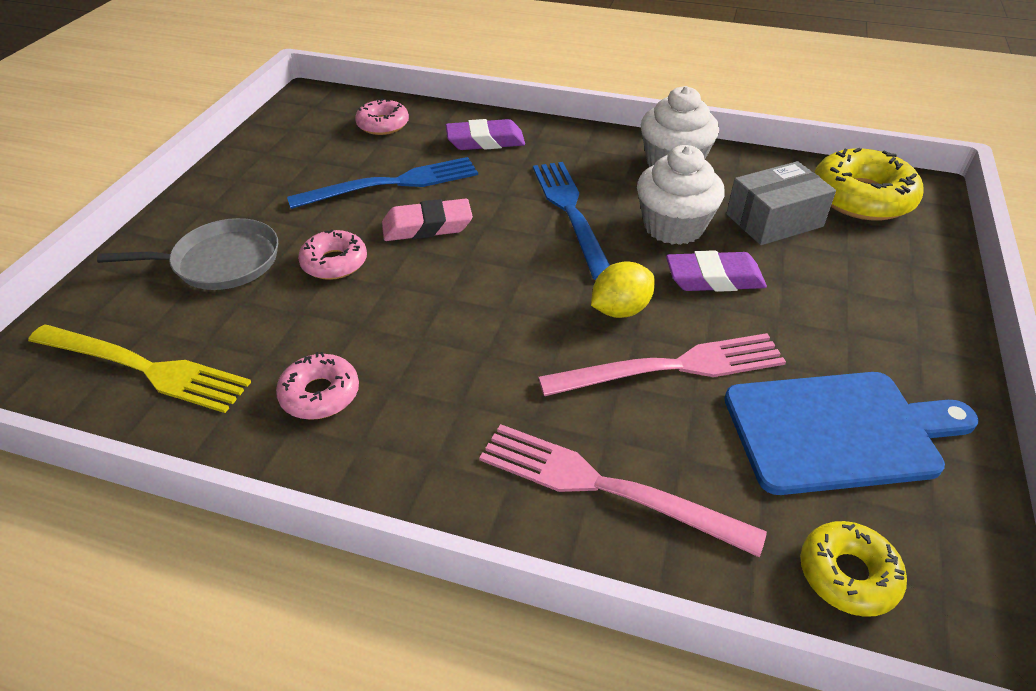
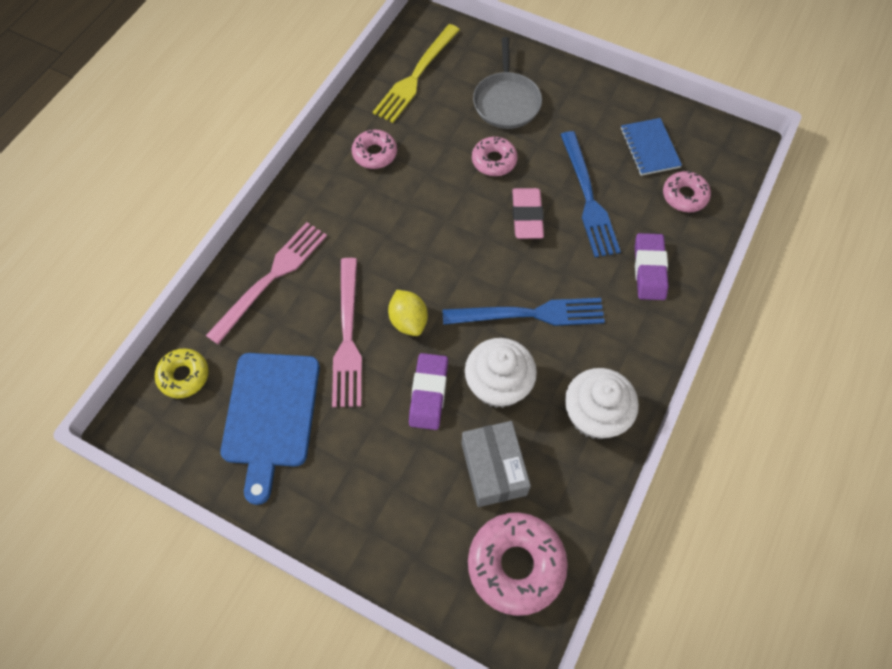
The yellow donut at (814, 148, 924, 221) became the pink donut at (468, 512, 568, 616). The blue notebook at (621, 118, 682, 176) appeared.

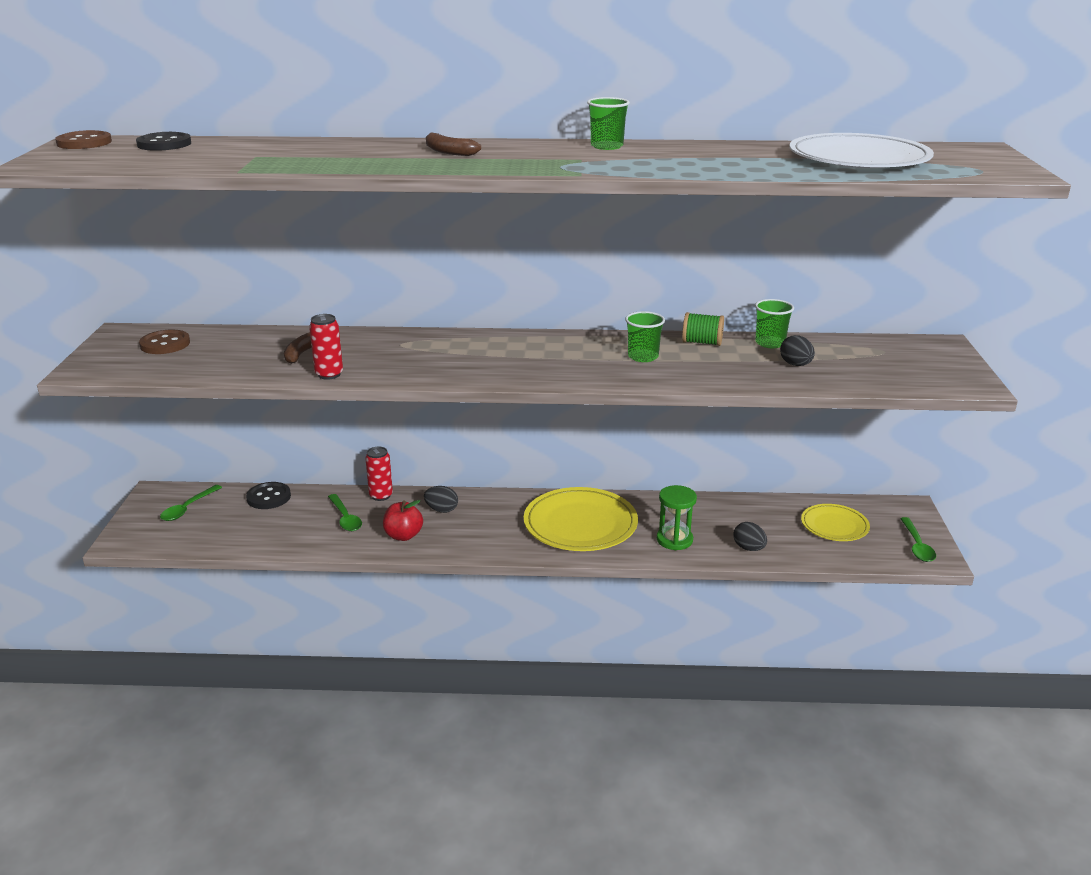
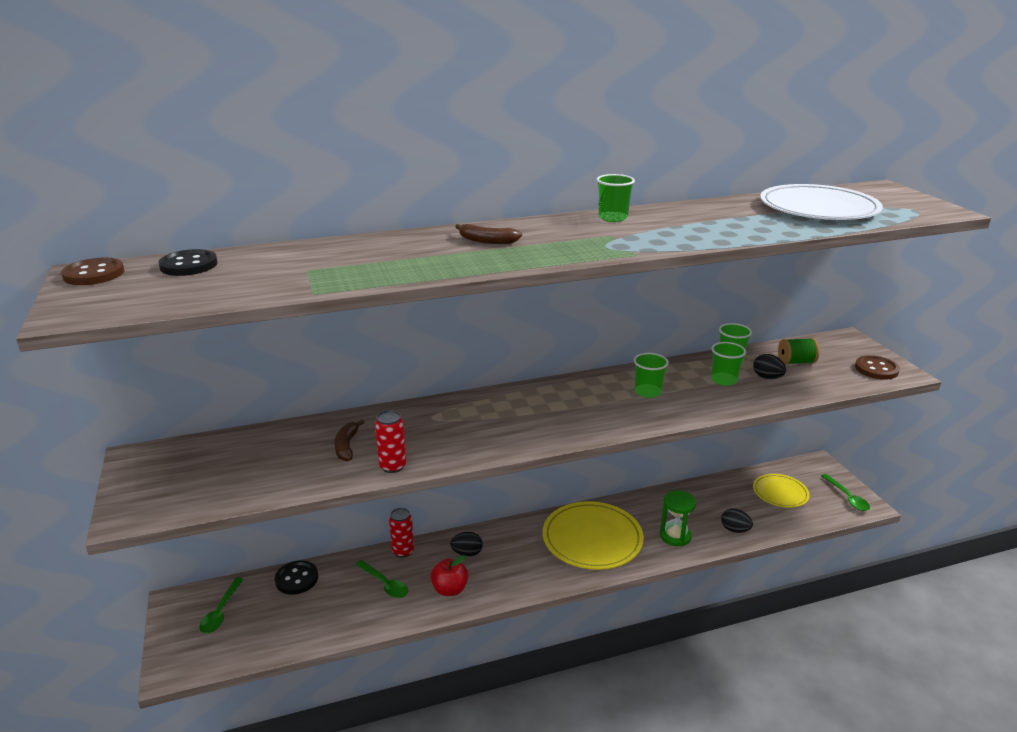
The brown button moved from (139, 330, 190, 354) to (855, 355, 900, 380). The green spool moved from (682, 312, 724, 346) to (778, 338, 820, 365). The green cup at (711, 342, 746, 386) appeared.

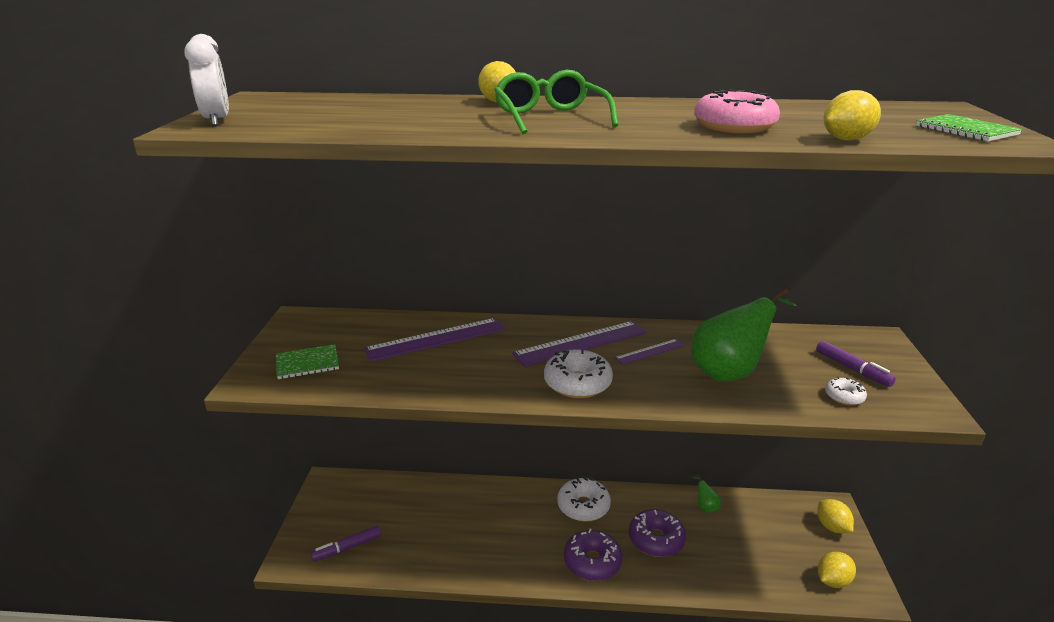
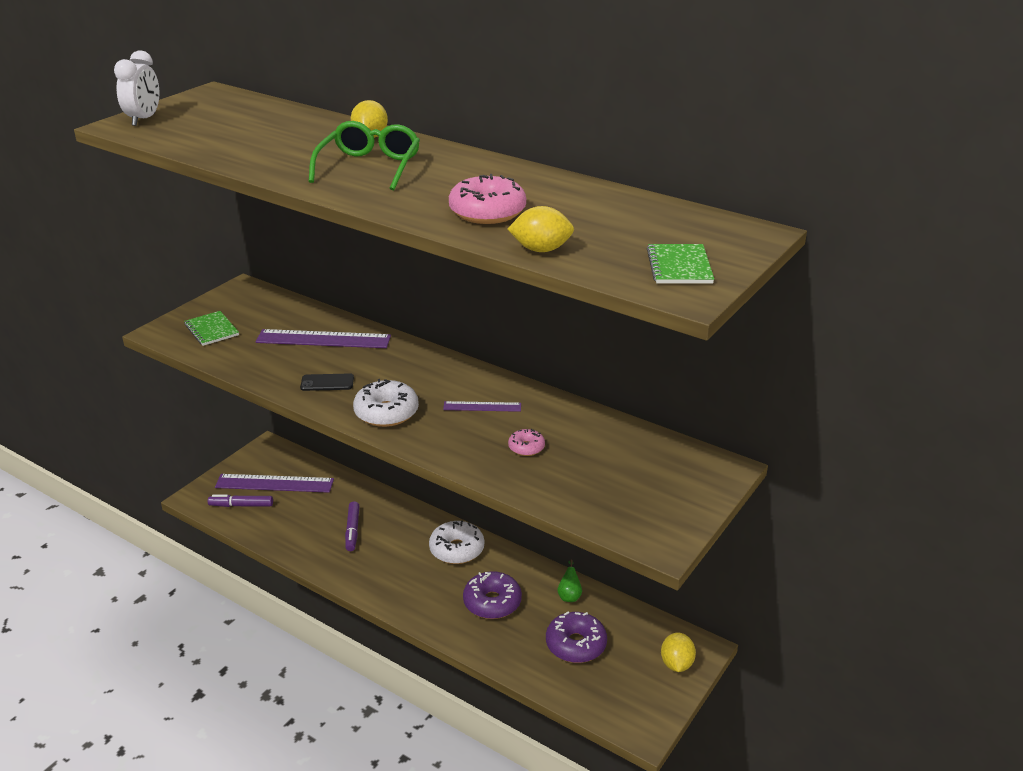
The green notebook at (276, 344, 339, 379) turned 45 degrees clockwise. The purple ruler moved from (512, 321, 647, 367) to (215, 474, 334, 493). The purple donut moved from (564, 529, 622, 581) to (546, 612, 607, 663). The green pear at (691, 288, 796, 382) was replaced by the pink donut at (508, 429, 545, 456). The purple marker moved from (816, 341, 896, 387) to (345, 501, 360, 551). The yellow lemon at (818, 552, 856, 588) disappeared. The white donut at (825, 377, 867, 405) disappeared. The black phone at (300, 373, 354, 391) appeared.

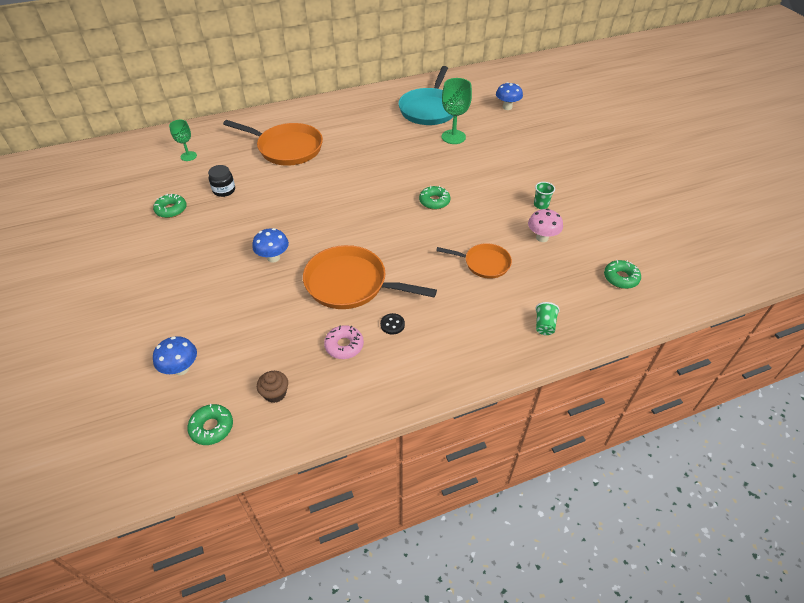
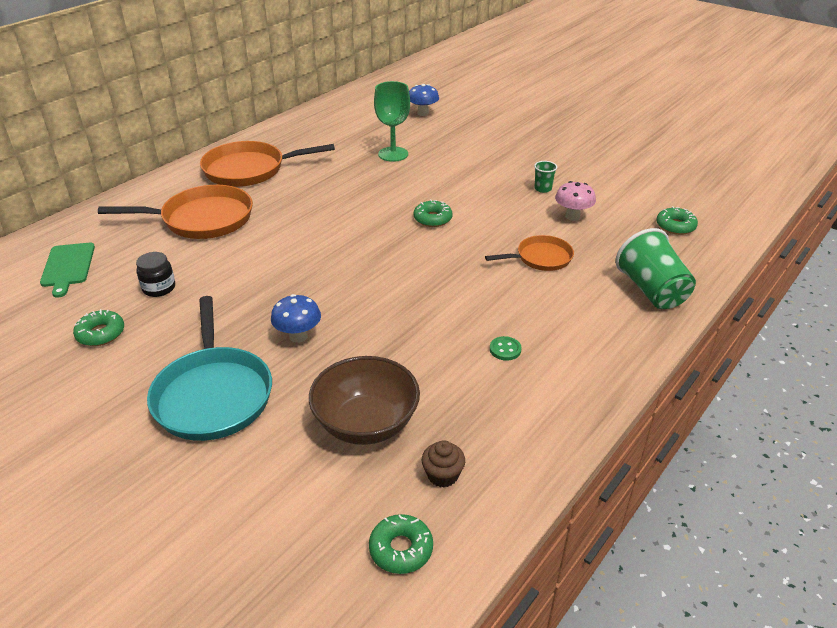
The blue mushroom at (153, 336, 197, 375) disappeared. The green goblet at (169, 120, 197, 161) was replaced by the green cutting board at (40, 243, 95, 298). The orange pan moved from (303, 245, 437, 309) to (200, 141, 335, 187). The pink donut at (324, 325, 364, 359) disappeared. The black button at (380, 313, 405, 335) became the green button at (490, 336, 521, 361). The turquoise pan moved from (398, 66, 453, 125) to (147, 296, 272, 441). The green cup at (535, 302, 560, 335) changed to 2.12 times the size. The brown bowl at (309, 356, 420, 445) appeared.

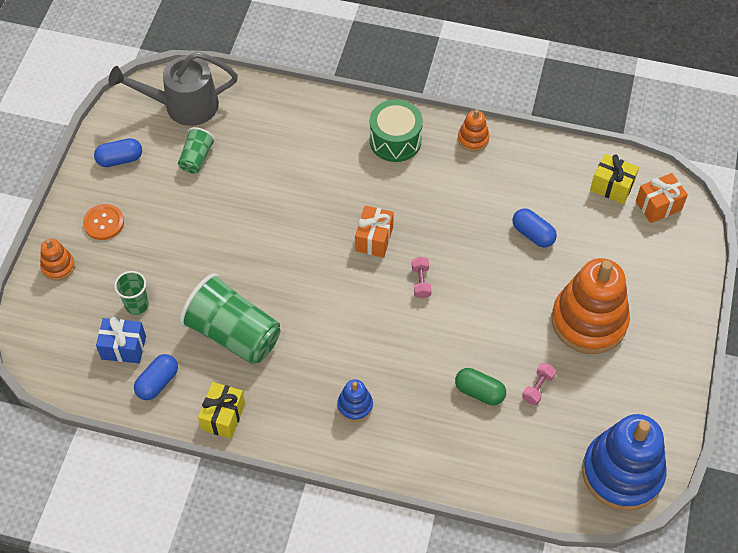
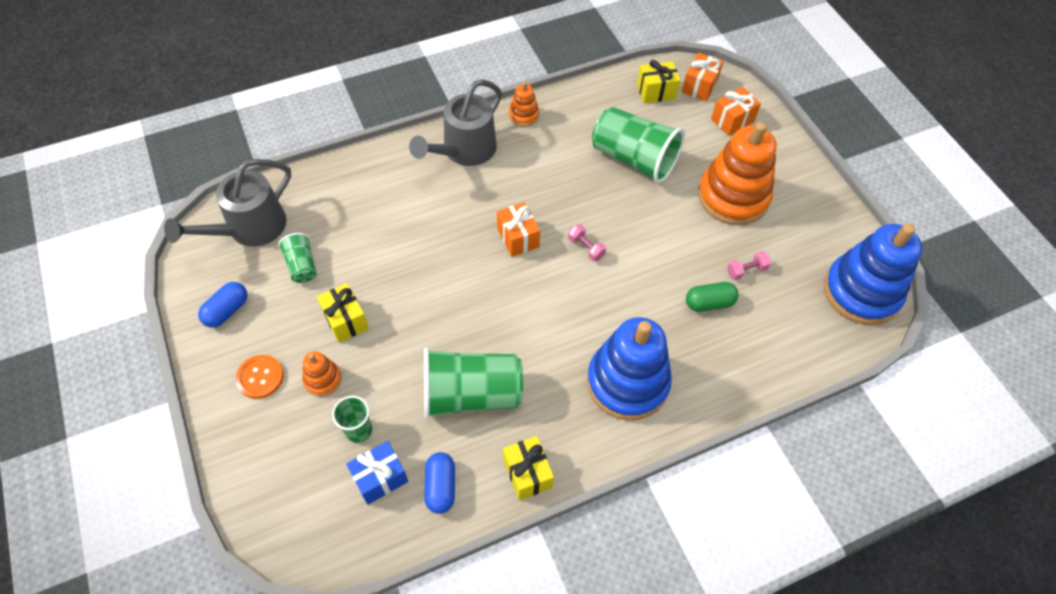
The orange stacking toy moved from (40, 239, 75, 281) to (302, 351, 342, 396). The blue stacking toy at (337, 379, 373, 422) changed to 2.22 times the size. The green drum at (370, 99, 423, 162) was replaced by the grey watering can at (409, 79, 502, 166). The blue capsule at (512, 208, 557, 247) was replaced by the green cup at (592, 107, 685, 183). The pink dumbbell at (522, 363, 556, 405) turned 75 degrees clockwise. The yellow gift at (317, 283, 369, 343) appeared. The orange gift at (711, 87, 761, 136) appeared.

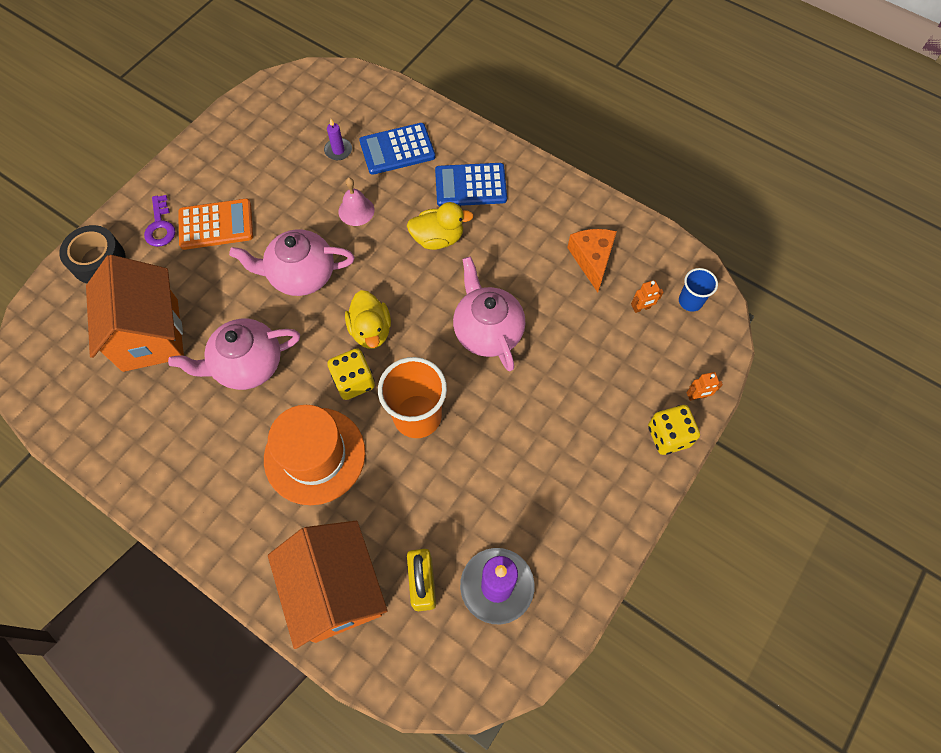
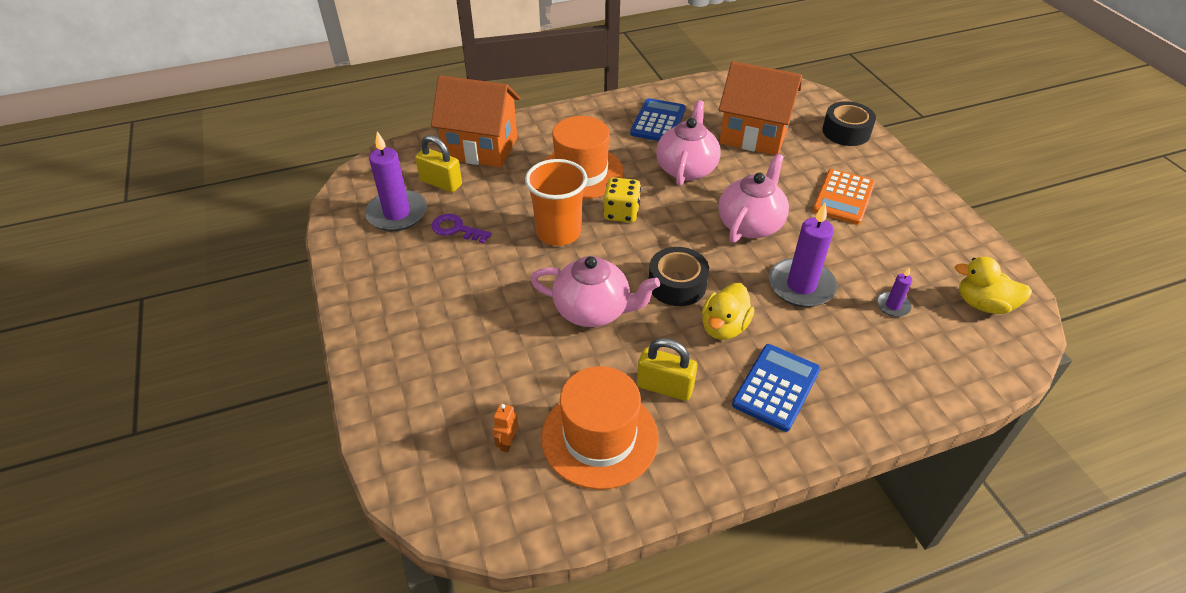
The purple key moved from (144, 195, 175, 247) to (431, 214, 492, 243). The pink bell at (339, 178, 374, 226) was replaced by the purple candle at (769, 203, 837, 307). The yellow duck moved from (345, 290, 391, 349) to (955, 257, 1032, 314). The blue calculator moved from (359, 123, 435, 175) to (630, 98, 686, 141). The orange cheese at (567, 229, 617, 292) was replaced by the orange hat at (541, 366, 659, 490). The yellow dice at (648, 405, 700, 455) disappeared. The blue cup at (679, 268, 718, 312) disappeared. The orange robot at (686, 372, 723, 401) disappeared. The yellow padlock at (637, 338, 697, 401) appeared. The black tape at (649, 247, 709, 306) appeared.

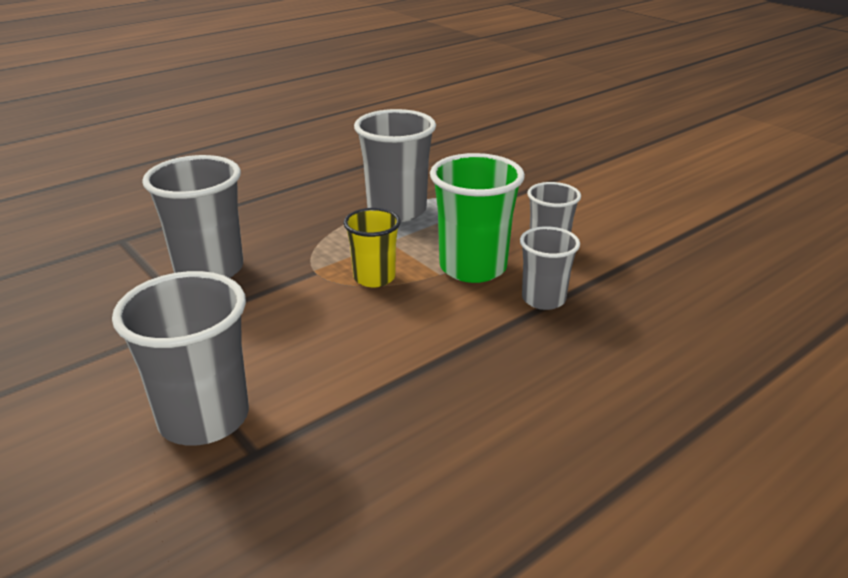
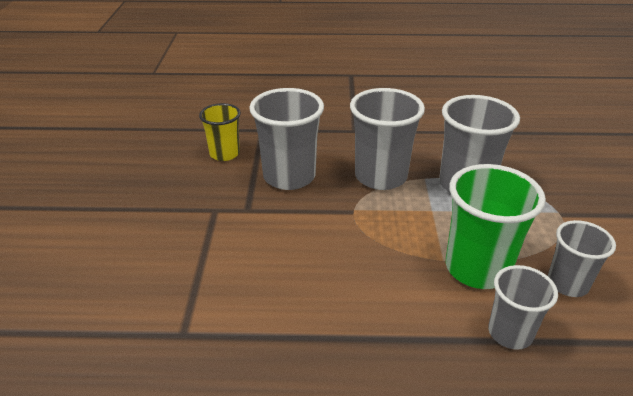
The grey cup moved from (112, 271, 249, 446) to (350, 88, 425, 190). The yellow cup moved from (343, 208, 401, 287) to (199, 103, 241, 161).

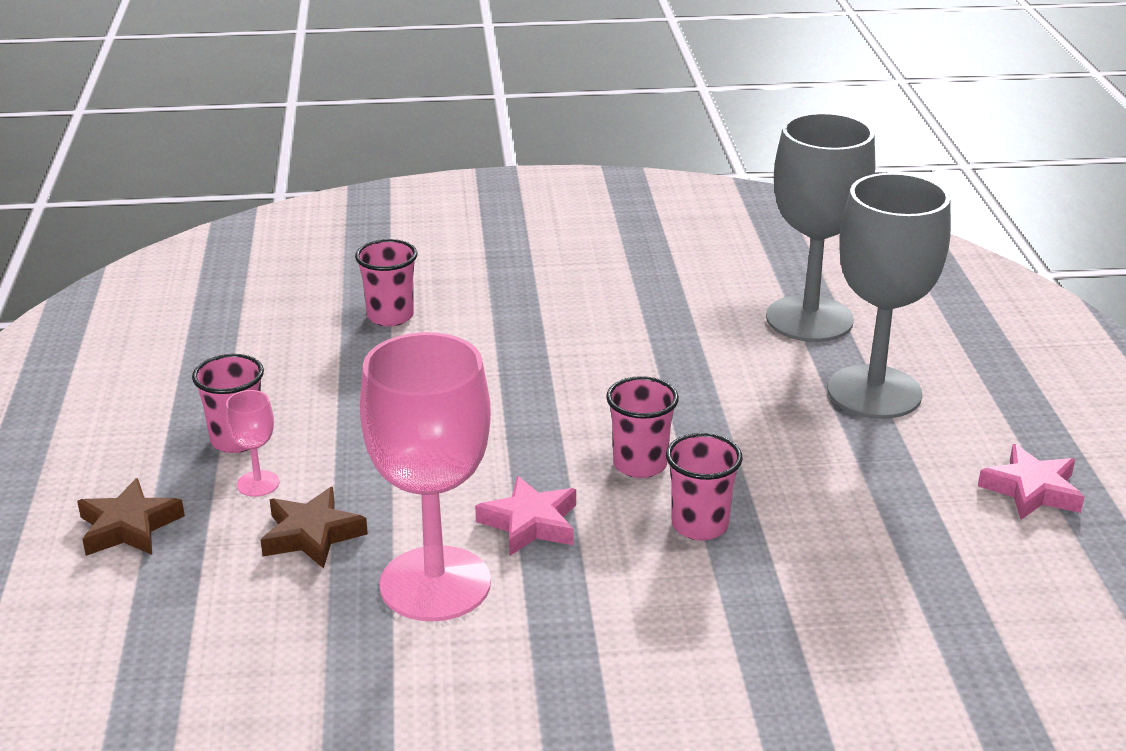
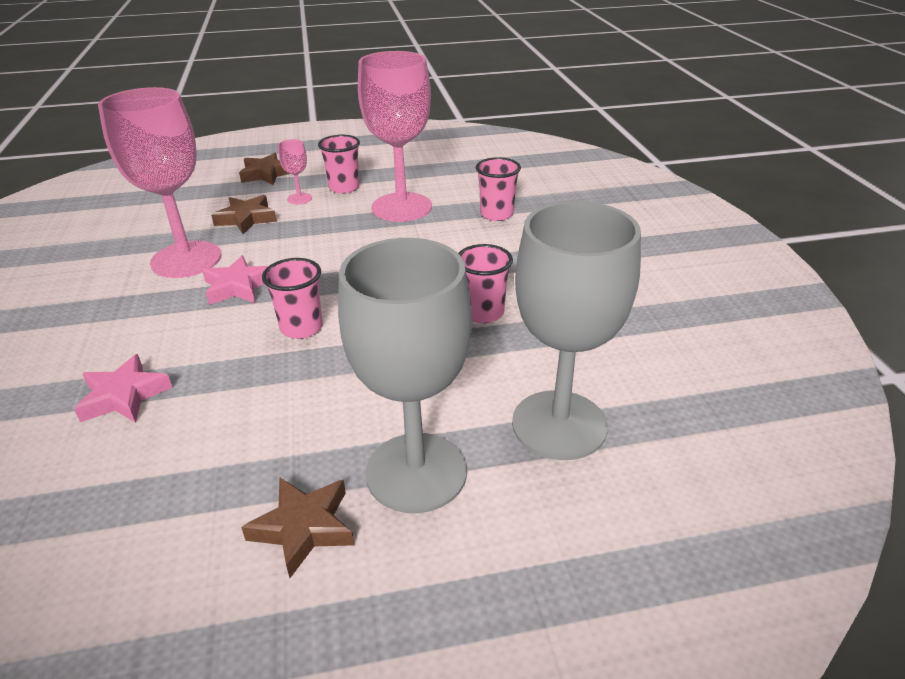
The pink cup moved from (666, 433, 743, 540) to (458, 244, 513, 323). The pink star moved from (978, 444, 1084, 520) to (74, 354, 173, 423). The brown star at (241, 478, 354, 578) appeared. The pink goblet at (358, 51, 432, 222) appeared.

